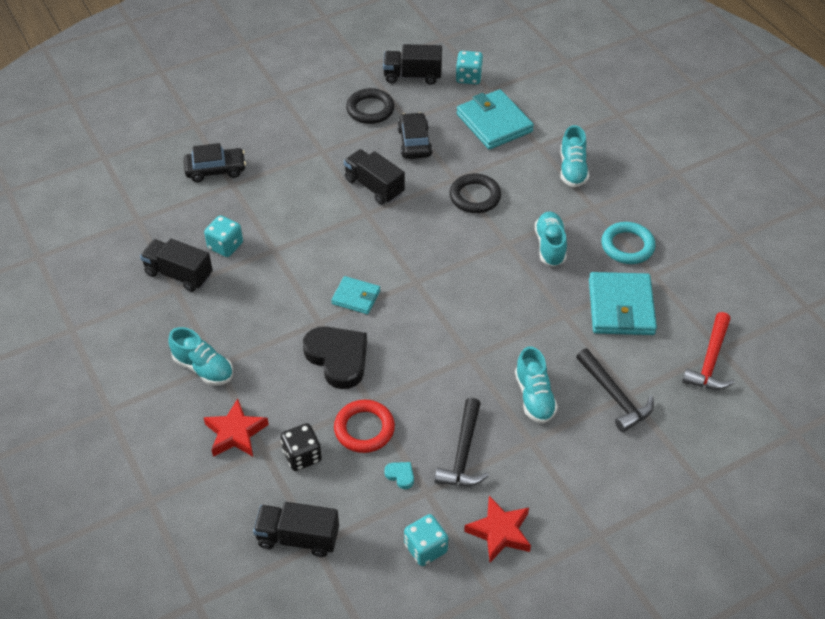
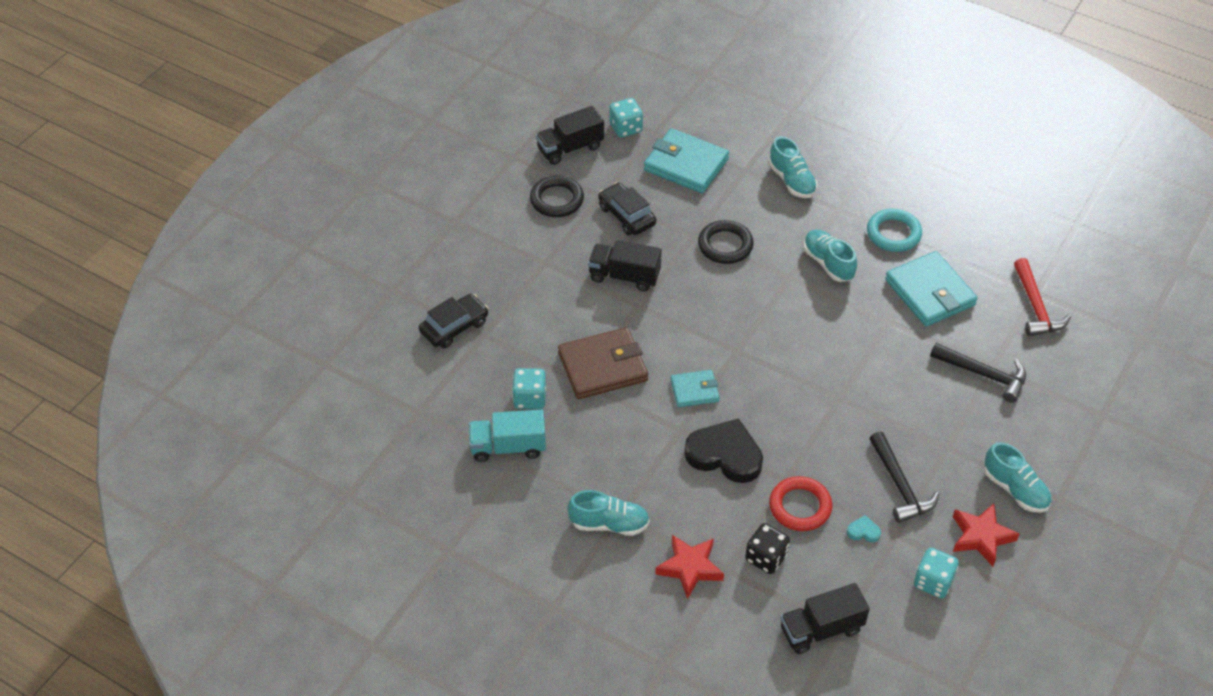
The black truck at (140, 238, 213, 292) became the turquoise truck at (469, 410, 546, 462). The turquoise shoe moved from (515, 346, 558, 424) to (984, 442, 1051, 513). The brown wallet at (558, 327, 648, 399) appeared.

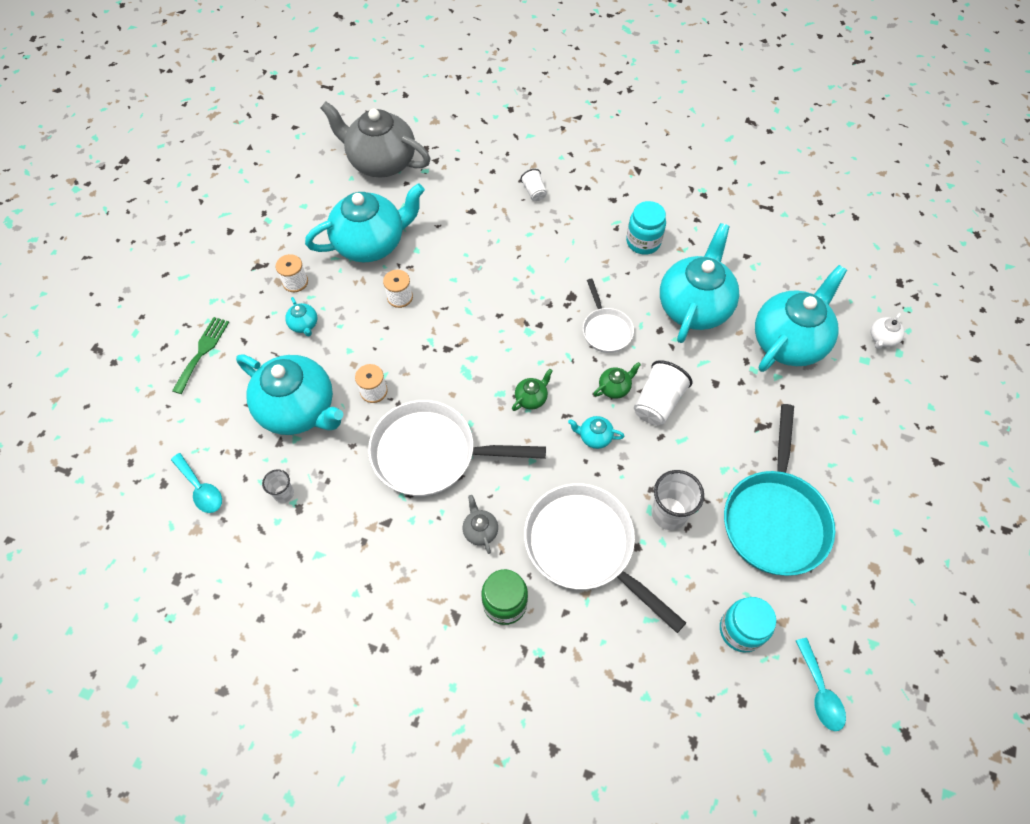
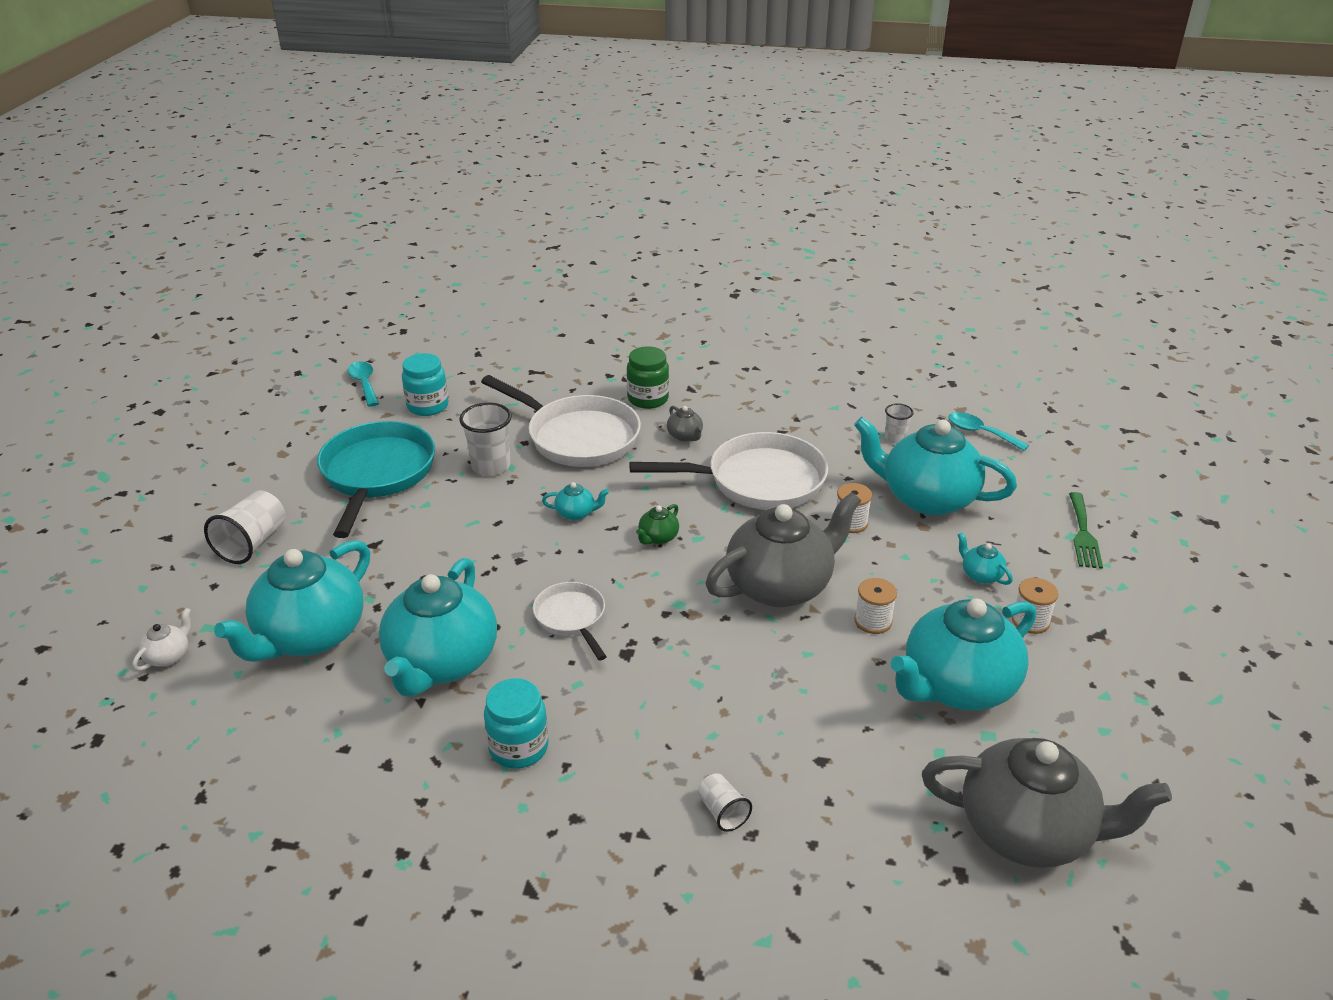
The green teapot at (593, 362, 641, 399) disappeared. The white cup moved from (634, 360, 693, 425) to (204, 491, 286, 564). The grey teapot at (706, 492, 861, 607) appeared.

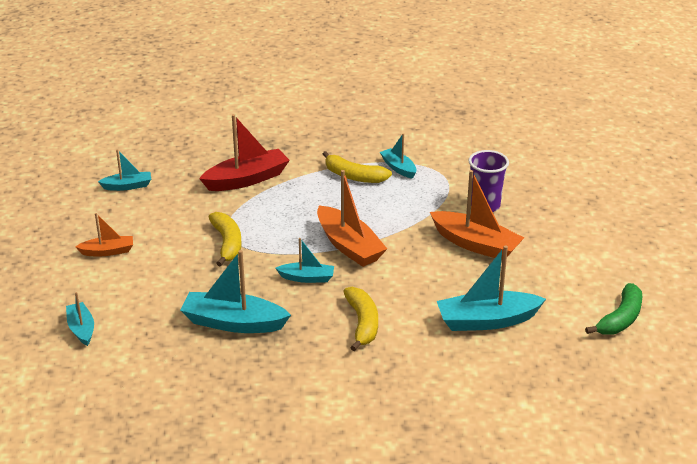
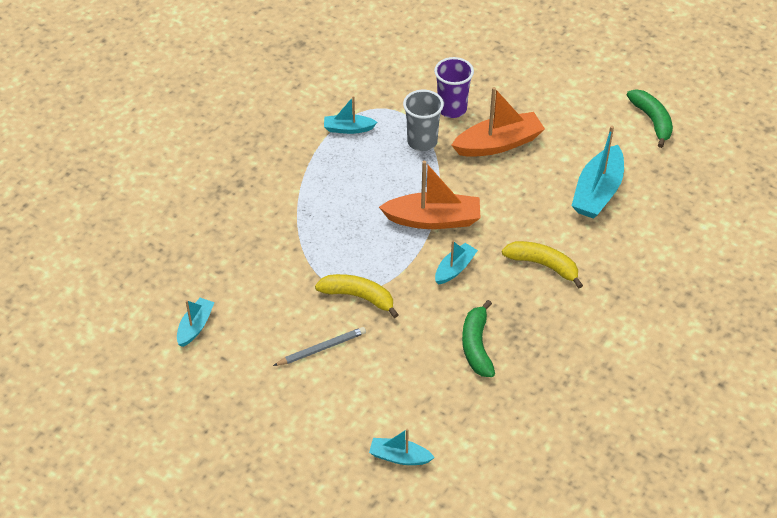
The orange boat at (75, 213, 133, 257) disappeared. The turquoise boat at (180, 250, 291, 333) was replaced by the green banana at (462, 300, 495, 377). The red boat at (199, 114, 290, 191) disappeared. The yellow banana at (323, 151, 392, 183) disappeared. The grey pencil at (273, 327, 366, 366) appeared. The grey cup at (403, 90, 444, 151) appeared.

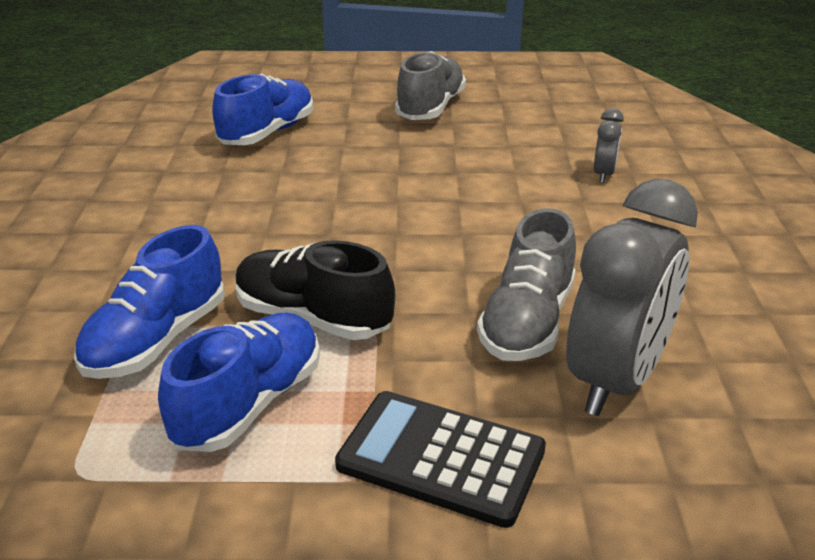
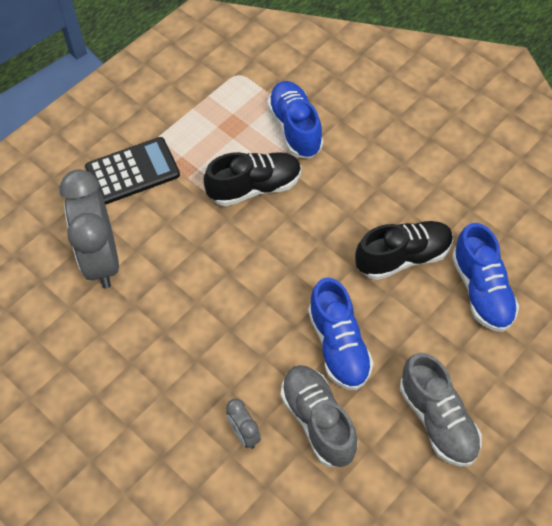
The blue shoe moved from (158, 313, 320, 452) to (308, 277, 374, 390). The grey shoe moved from (477, 208, 576, 361) to (281, 365, 358, 467). The black shoe at (355, 221, 453, 280) appeared.

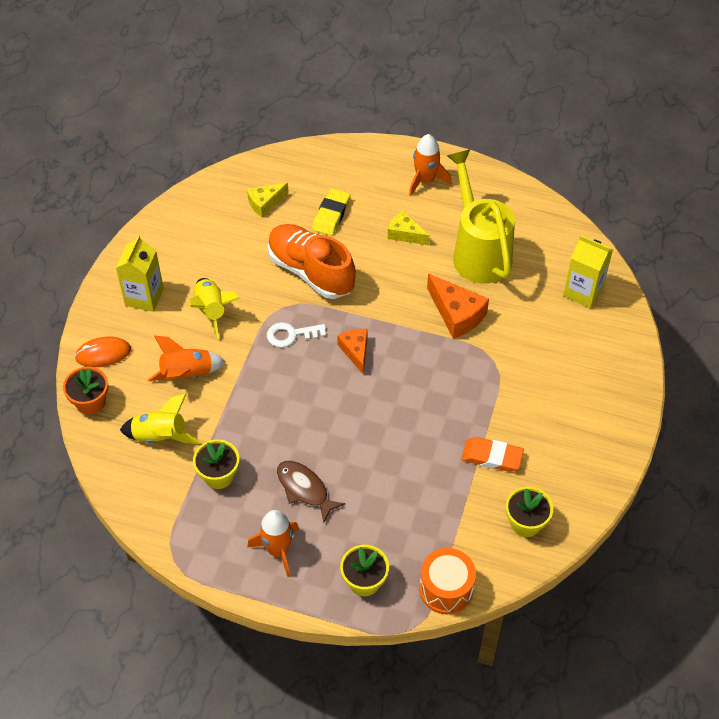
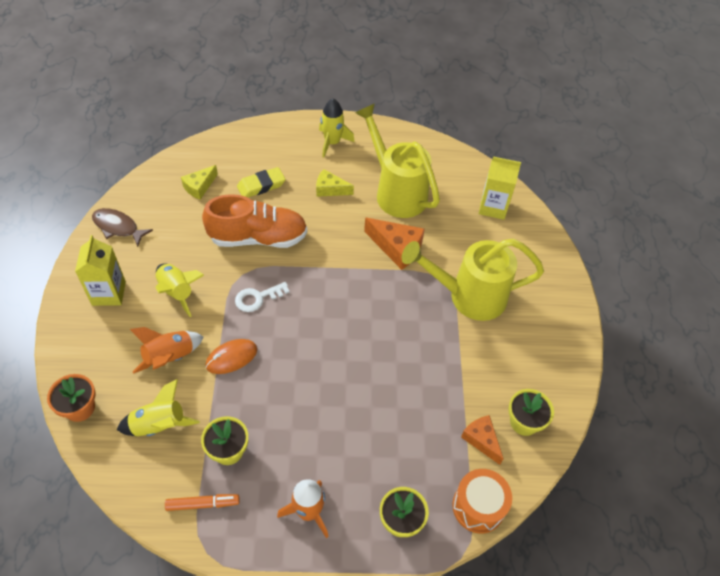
The orange mouse moved from (75, 337, 131, 367) to (205, 339, 257, 374). The orange shoe at (268, 224, 356, 299) turned 150 degrees clockwise. The brown fish moved from (277, 461, 346, 523) to (92, 208, 153, 247). The yellow eraser at (312, 188, 351, 236) turned 60 degrees clockwise. The orange cheese moved from (337, 329, 368, 374) to (461, 415, 504, 465). The orange rocket at (409, 134, 451, 196) became the yellow rocket at (319, 99, 355, 158). The orange eraser at (461, 437, 524, 472) disappeared. The orange marker at (165, 494, 240, 511) appeared. The yellow watering can at (402, 239, 544, 321) appeared.

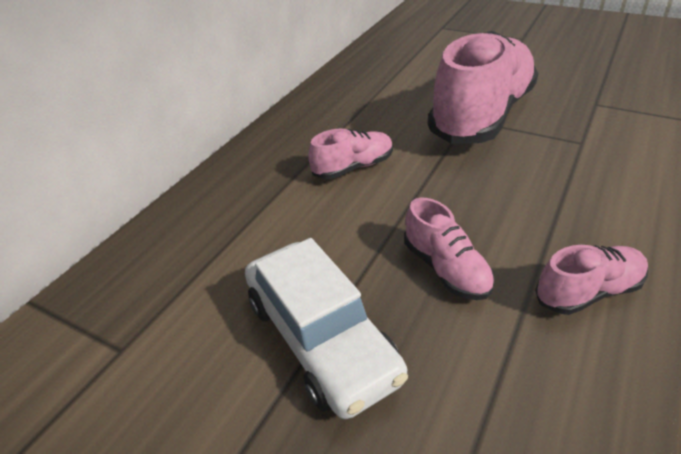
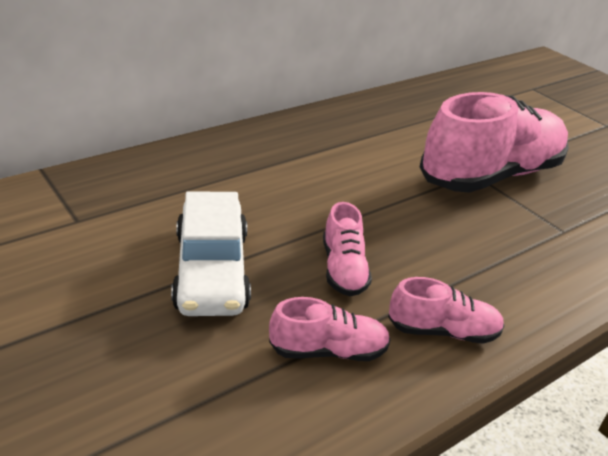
The pink shoe moved from (308, 129, 393, 179) to (269, 297, 391, 361).

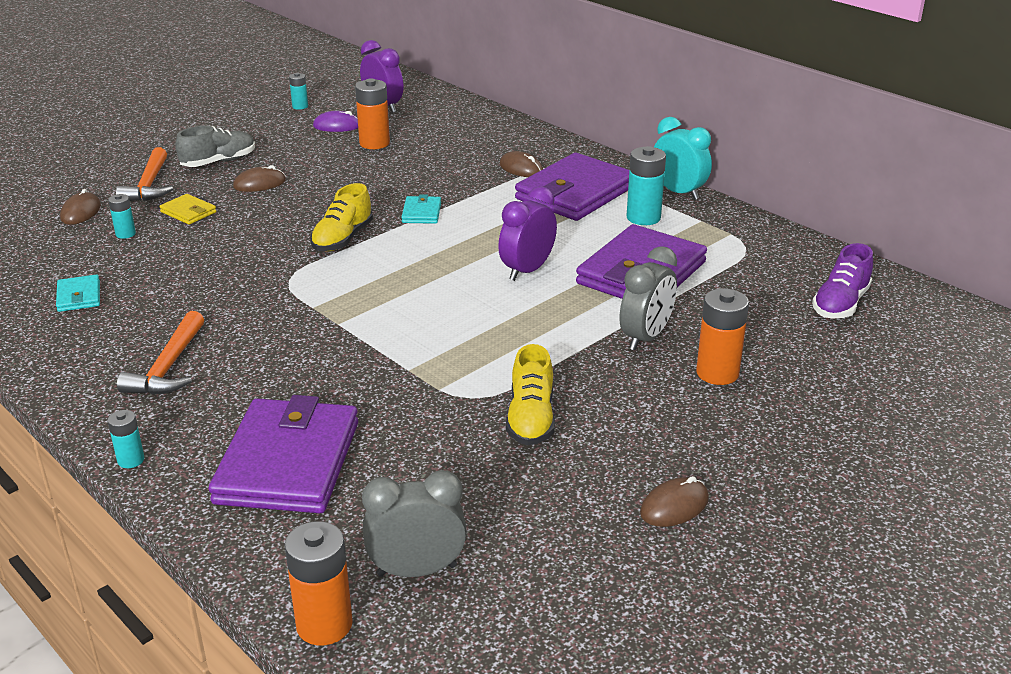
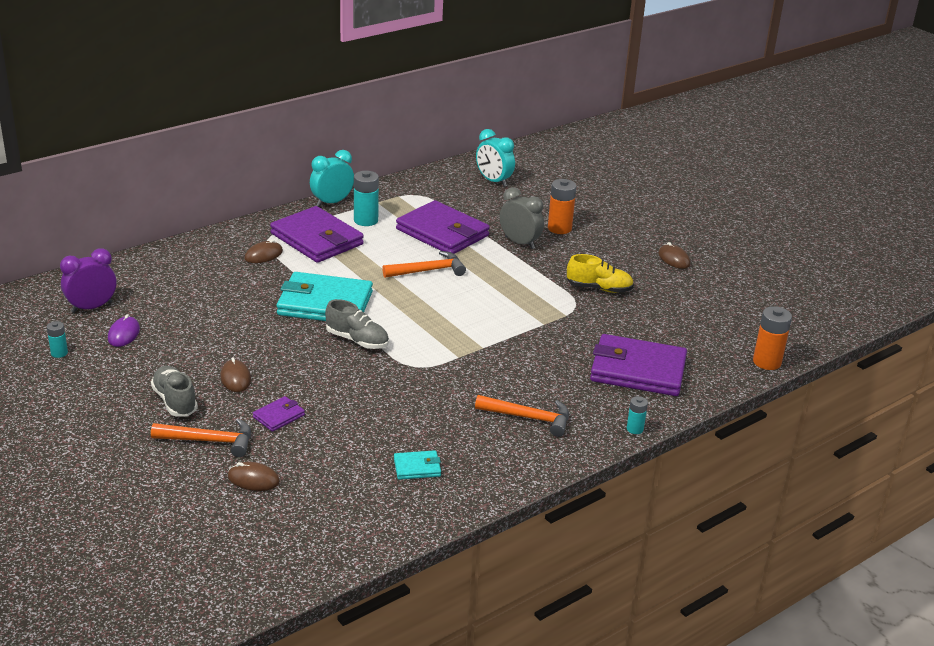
The turquoise battery at (108, 194, 136, 239) disappeared. The yellow wallet at (159, 194, 216, 225) became the purple wallet at (253, 396, 305, 432). The yellow shoe at (310, 183, 373, 251) became the grey shoe at (325, 299, 389, 349). The orange battery at (355, 78, 390, 149) disappeared. The grey clock at (362, 470, 467, 577) disappeared. The turquoise wallet at (401, 194, 441, 224) changed to 2.28 times the size. The purple clock at (498, 186, 557, 281) was replaced by the orange hammer at (382, 251, 466, 278). The purple shoe at (812, 243, 873, 319) was replaced by the turquoise clock at (476, 129, 515, 187).

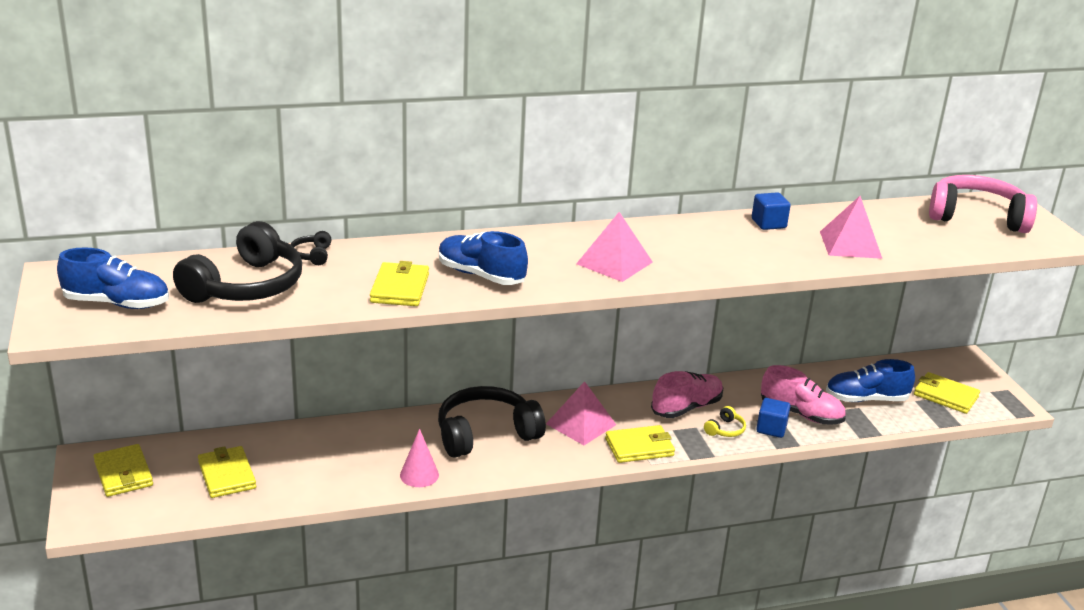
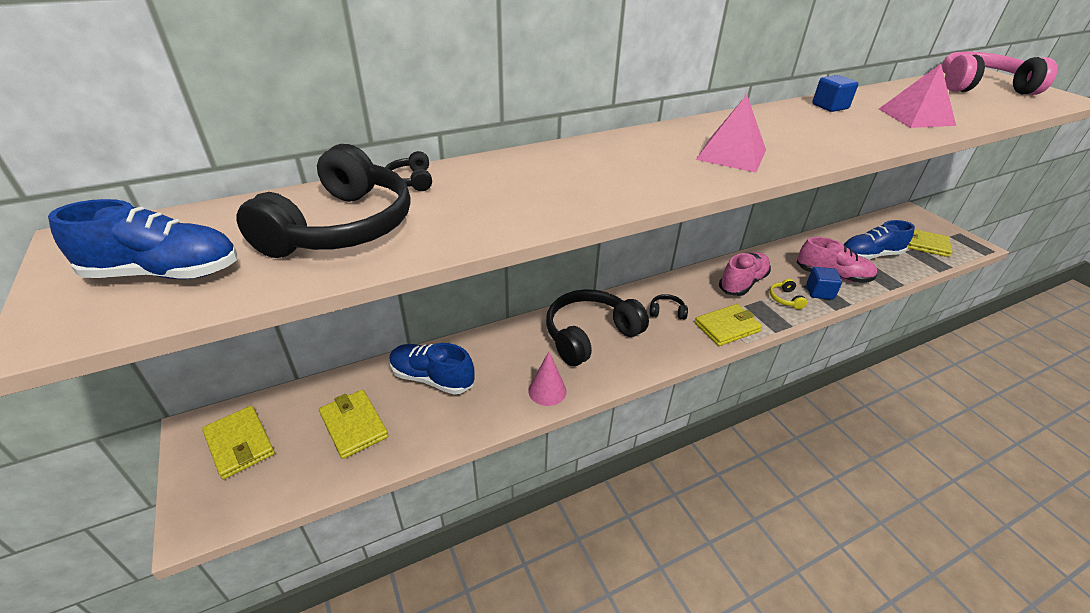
The yellow wallet at (370, 261, 429, 306) disappeared. The blue shoe moved from (439, 231, 528, 285) to (389, 343, 475, 395). The pink pyramid at (546, 381, 616, 445) was replaced by the black headphones at (650, 294, 688, 320). The yellow headphones at (704, 406, 746, 437) turned 150 degrees clockwise.

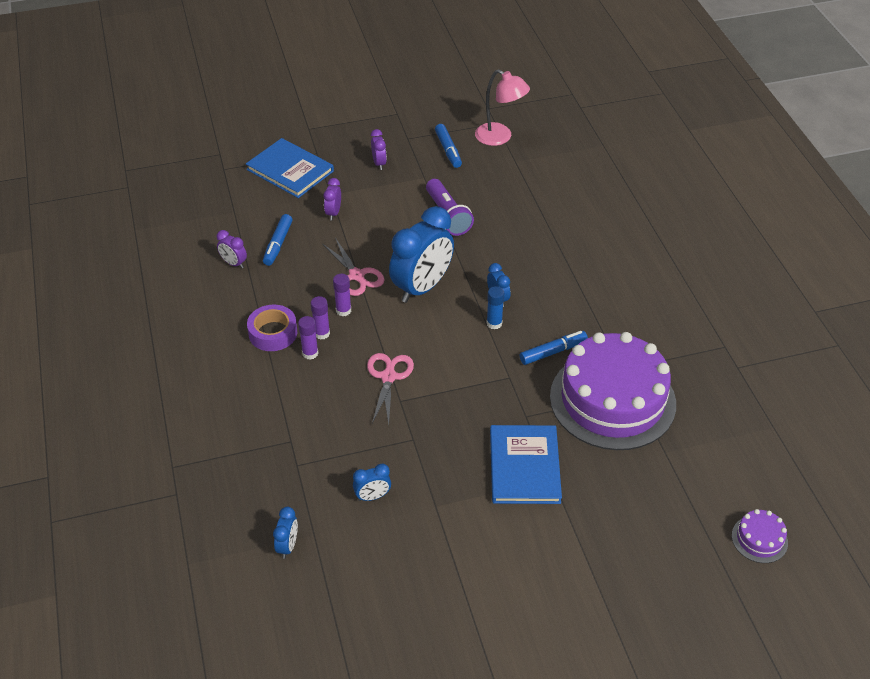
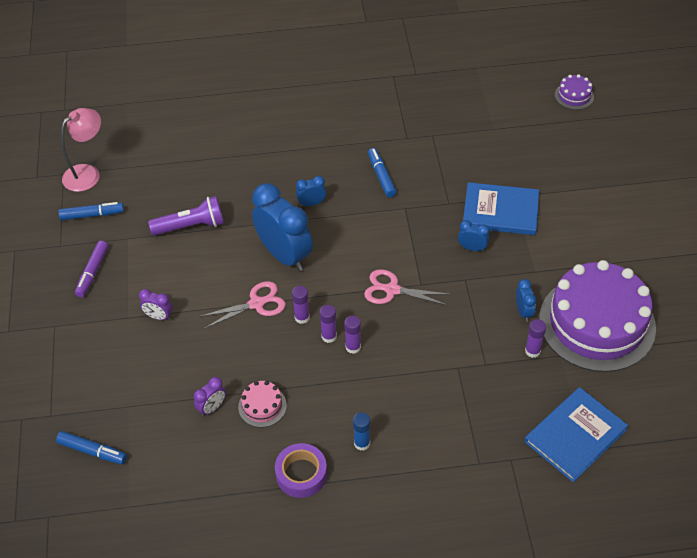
The blue book moved from (246, 138, 334, 198) to (524, 387, 628, 482). The purple tape moved from (247, 305, 297, 351) to (275, 443, 327, 498). The blue marker moved from (263, 214, 292, 266) to (56, 431, 127, 465). The blue clock moved from (273, 507, 298, 559) to (458, 220, 490, 252). The purple clock at (371, 129, 387, 170) was replaced by the purple marker at (75, 241, 109, 298). The blue glue stick moved from (486, 286, 504, 329) to (353, 412, 370, 451). The purple cake moved from (550, 332, 676, 450) to (539, 260, 656, 372). The pink cake at (238, 381, 287, 427) appeared. The purple glue stick at (525, 319, 546, 358) appeared.

